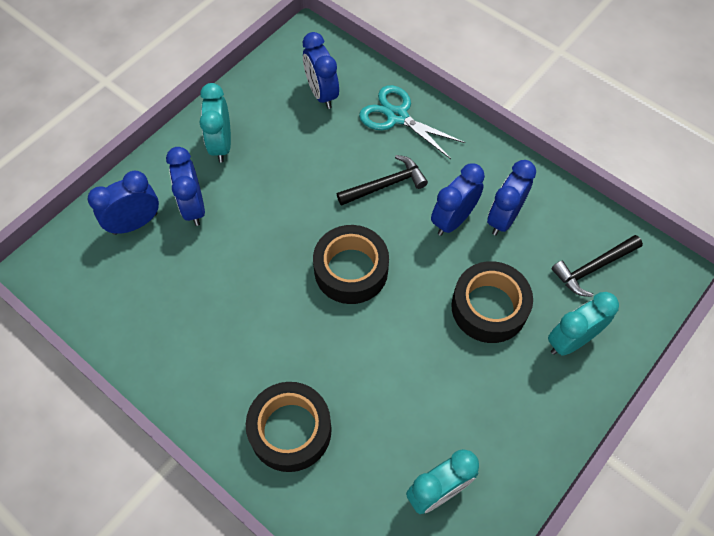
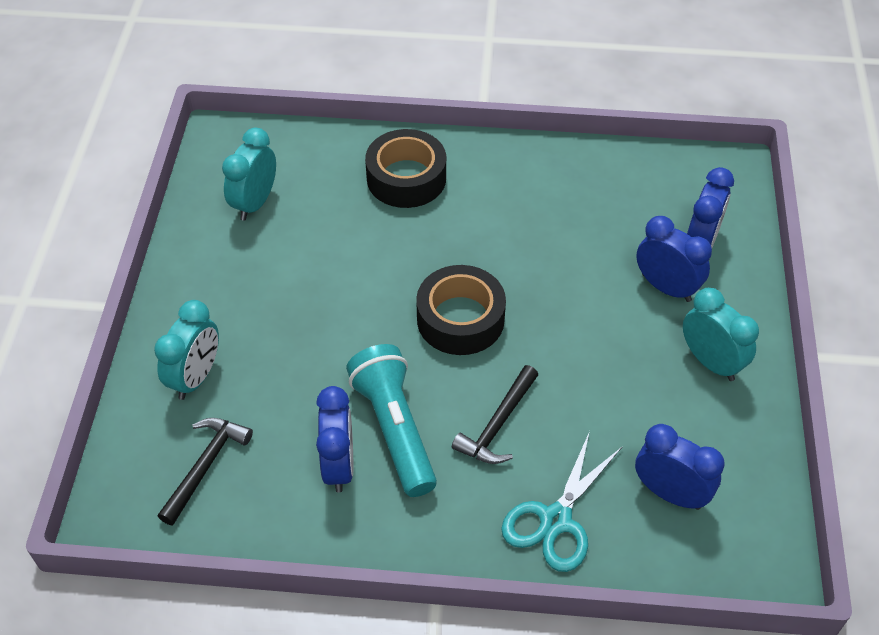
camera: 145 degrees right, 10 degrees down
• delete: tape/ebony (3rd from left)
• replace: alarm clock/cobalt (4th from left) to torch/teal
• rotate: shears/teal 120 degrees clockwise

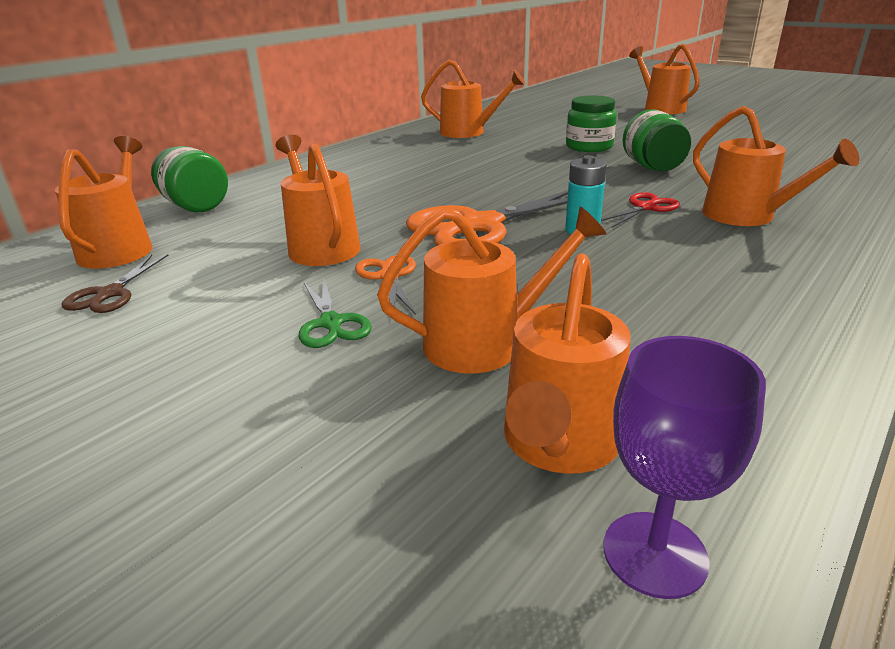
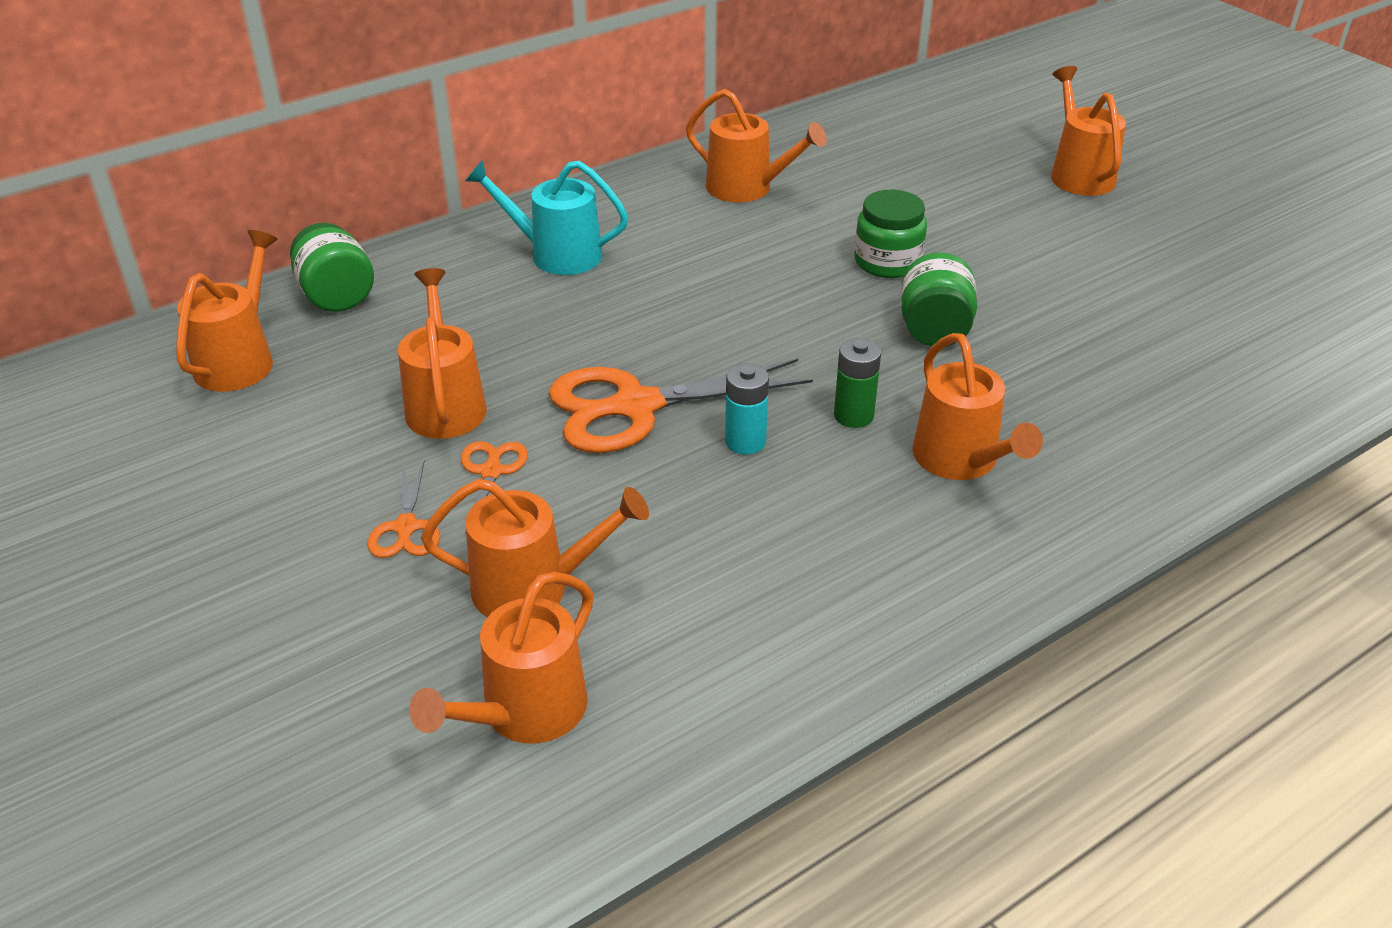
camera: 15 degrees right, 10 degrees up
• delete: shears/russet
• delete: wine glass/violet
• insert: watering can/teal
• replace: shears/red to battery/emerald
• recolor: shears/emerald to shears/orange (1st from left)

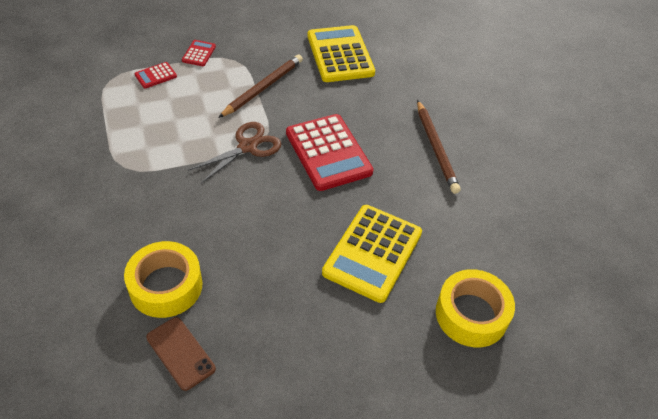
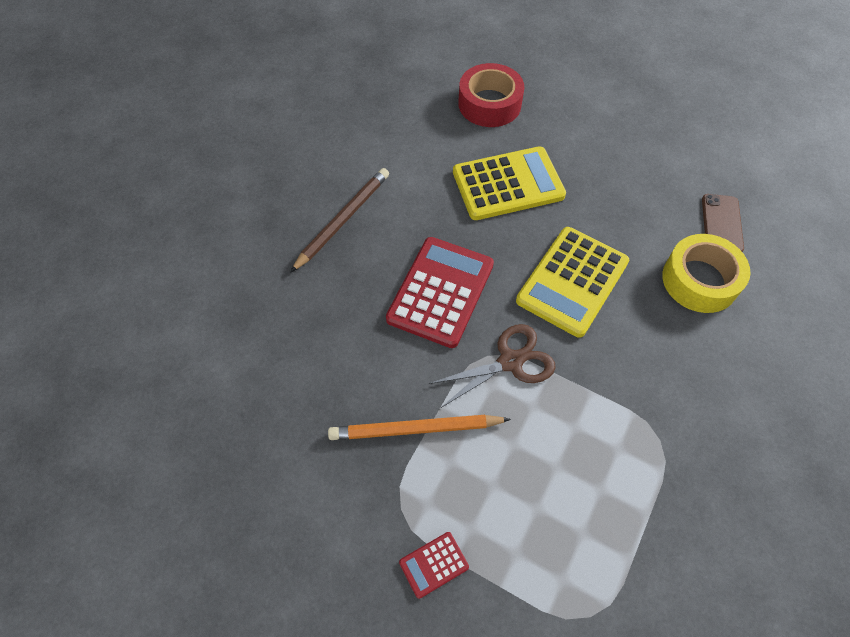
camera: 130 degrees left, 10 degrees up
• delete: adding machine/red (1st from left)
• move: adding machine/bright yellow (1st from left in the first image) to adding machine/bright yellow (2nd from left)
• recolor: lead pencil/russet (1st from left) to lead pencil/orange
• recolor: tape/bright yellow (2nd from left) to tape/red
• rotate: shears/russet 150 degrees clockwise

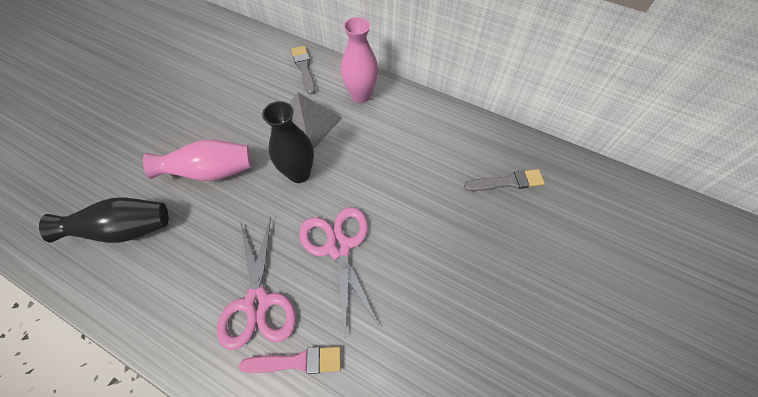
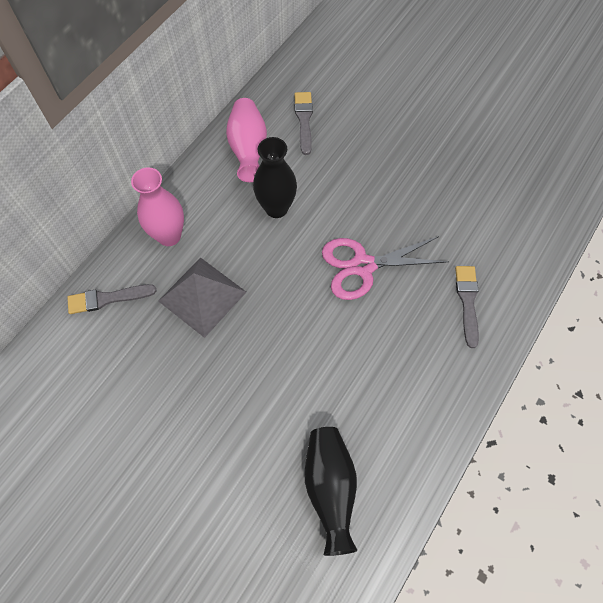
camera: 85 degrees left, 5 degrees up
• delete: shears/rosy (1st from left)
• move: vase/rosy (1st from left in the first image) to vase/rosy (2nd from left)
• move: vase/ebony (2nd from left in the first image) to vase/ebony (1st from left)
• recolor: paint brush/rosy to paint brush/ash-grey (3rd from left)

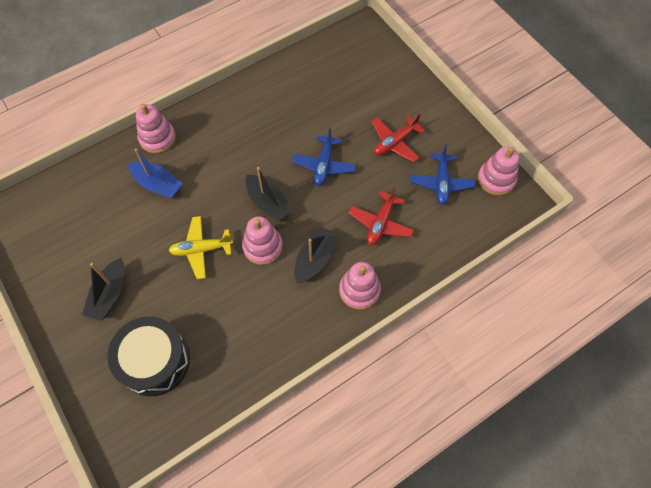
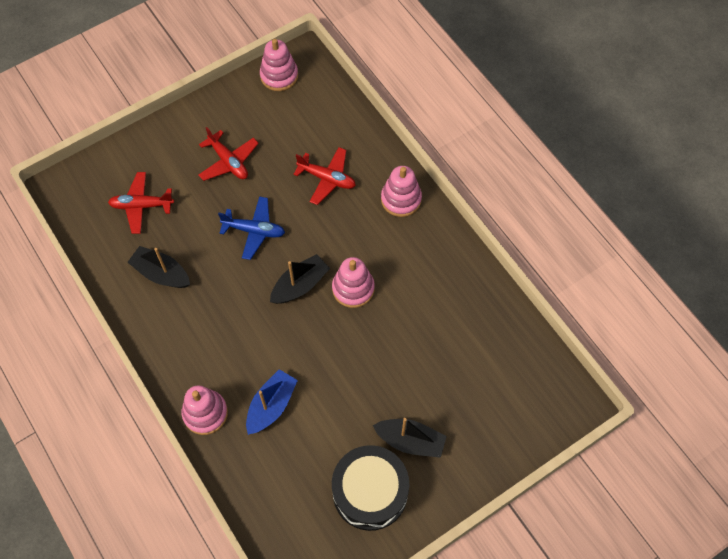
camera: 90 degrees left, 0 degrees up
• delete: plane/bright yellow
• delete: plane/cobalt (2nd from left)
• insert: plane/red (1st from left)
• move: snare drum/ebony
• move: toy boat/ebony (3rd from left in the first image) to toy boat/ebony (1st from left)

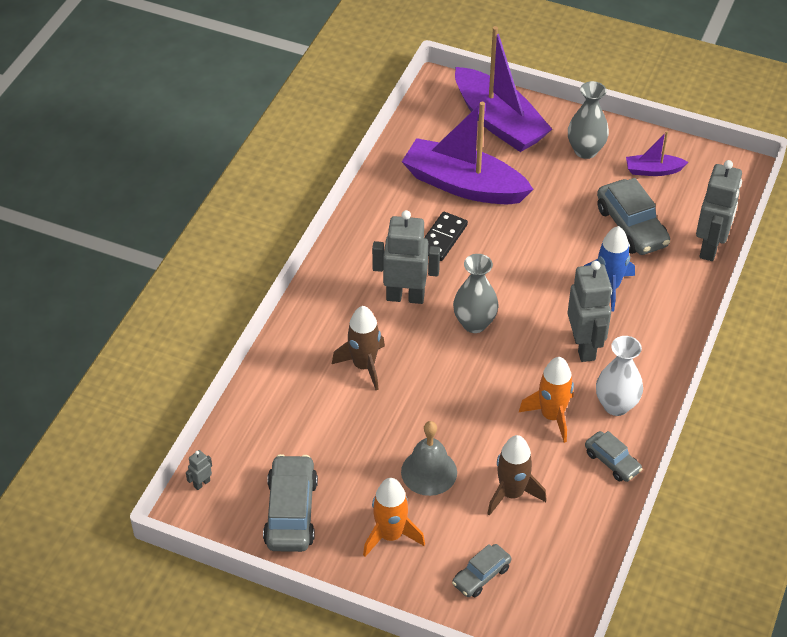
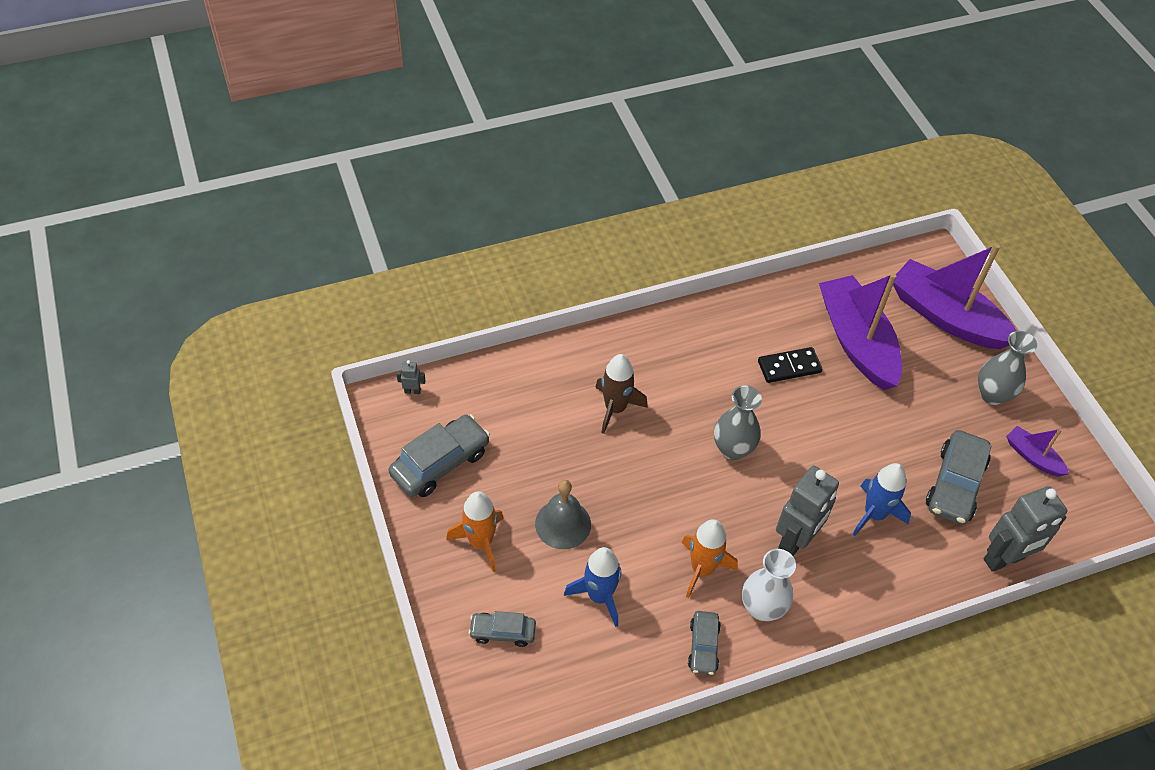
camera: 45 degrees right, 5 degrees up
• delete: robot/ash-grey (2nd from left)
• recolor: rocket/russet (2nd from left) to rocket/cobalt (1st from left)
• rotate: toy boat/violet (2nd from left) 120 degrees clockwise

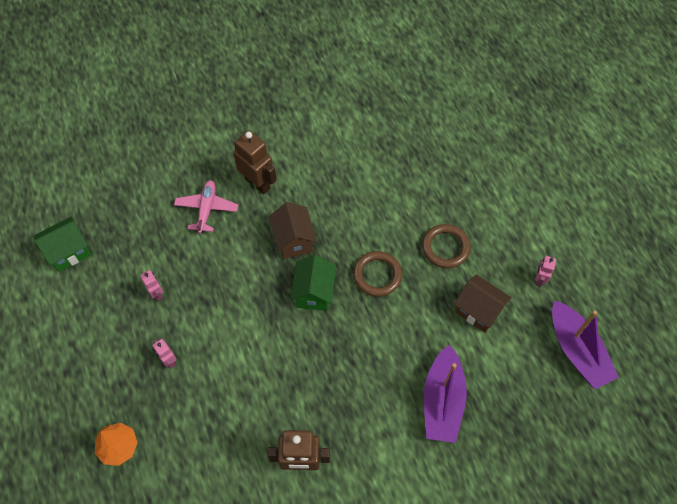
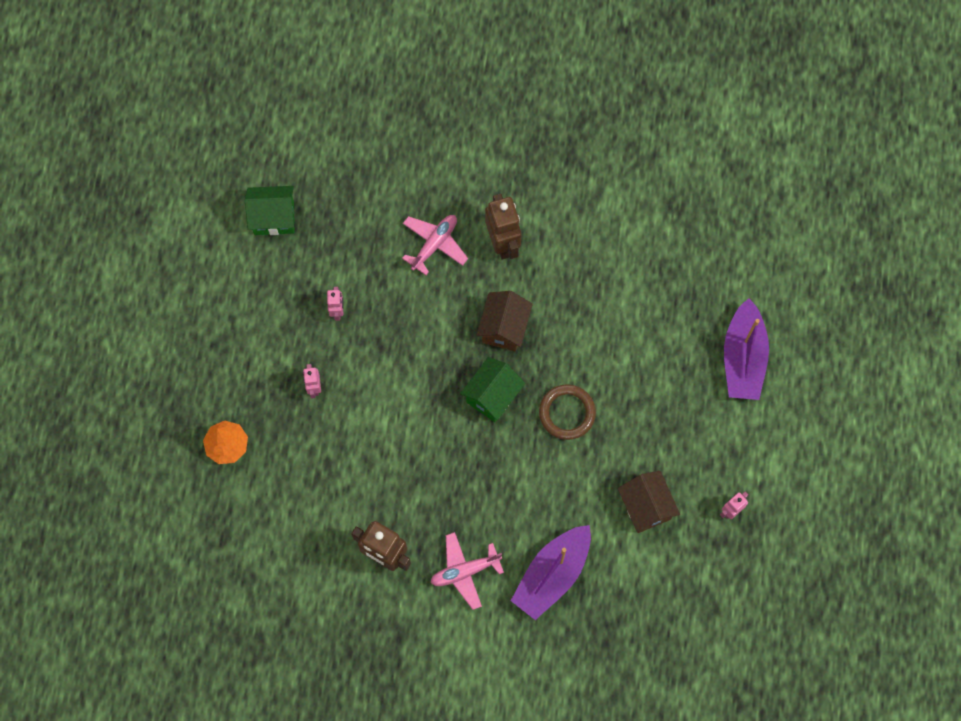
camera: 30 degrees right, 10 degrees up
• delete: hoop/russet (2nd from left)
• insert: plane/rosy (2nd from left)
• move: toy boat/violet (2nd from left)

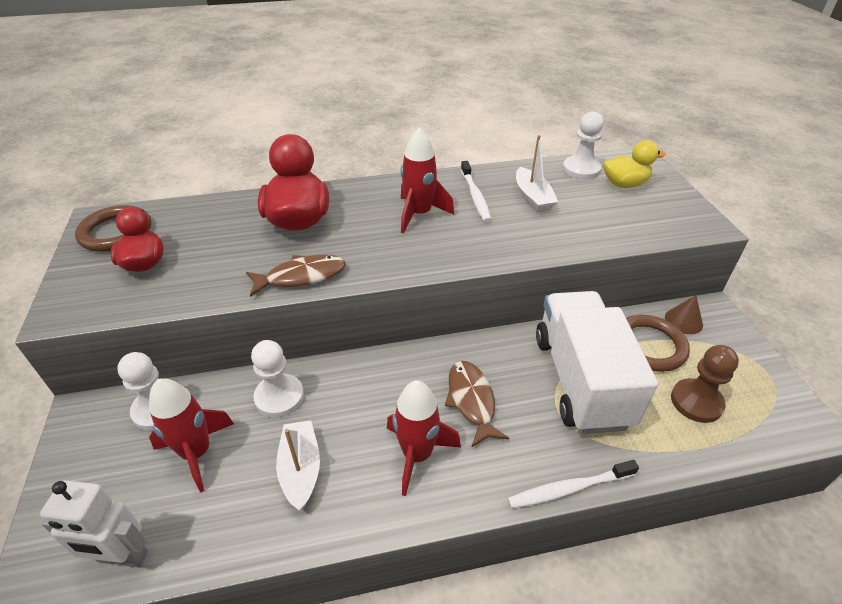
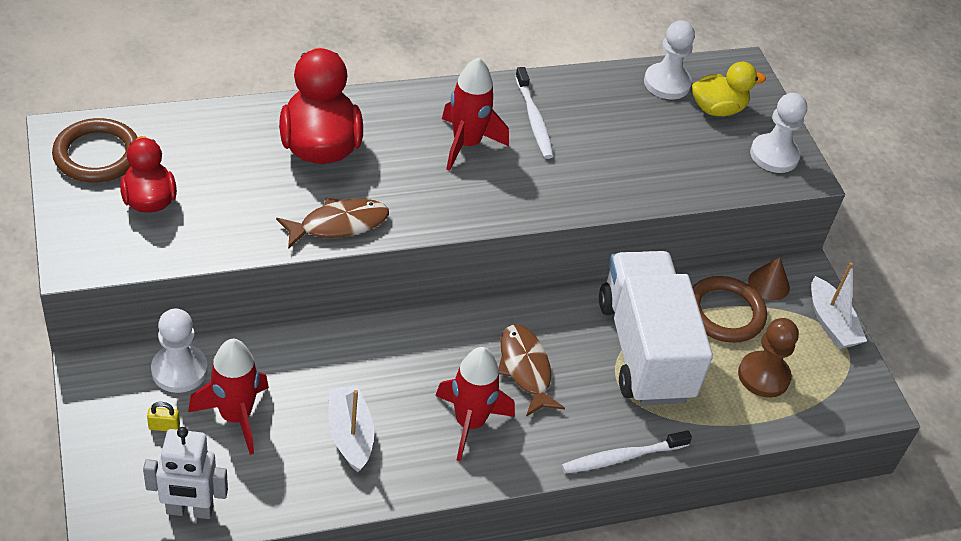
camera: 10 degrees left, 5 degrees up
• insert: lock/bright yellow
• move: chess pawn/pure white (2nd from left in the first image) to chess pawn/pure white (3rd from left)
• move: toy boat/pure white (2nd from left)

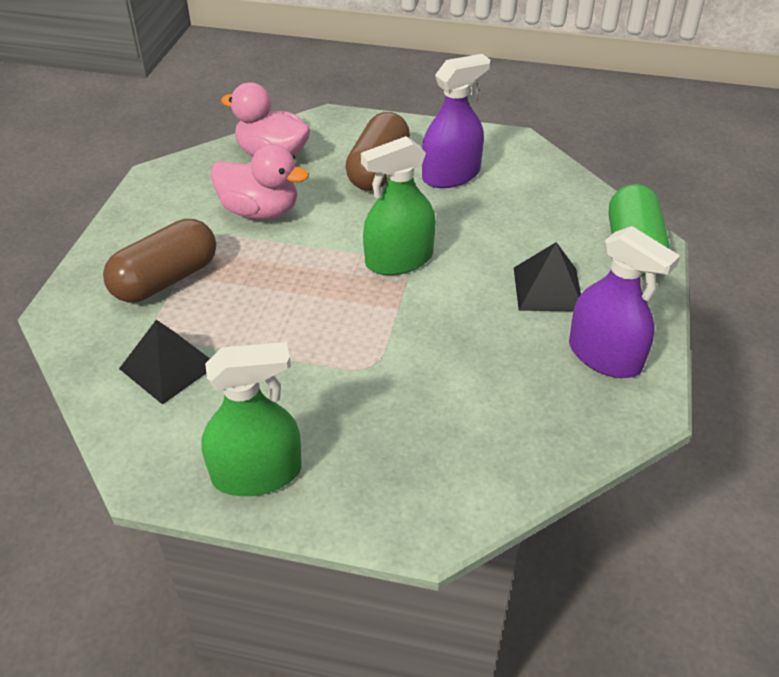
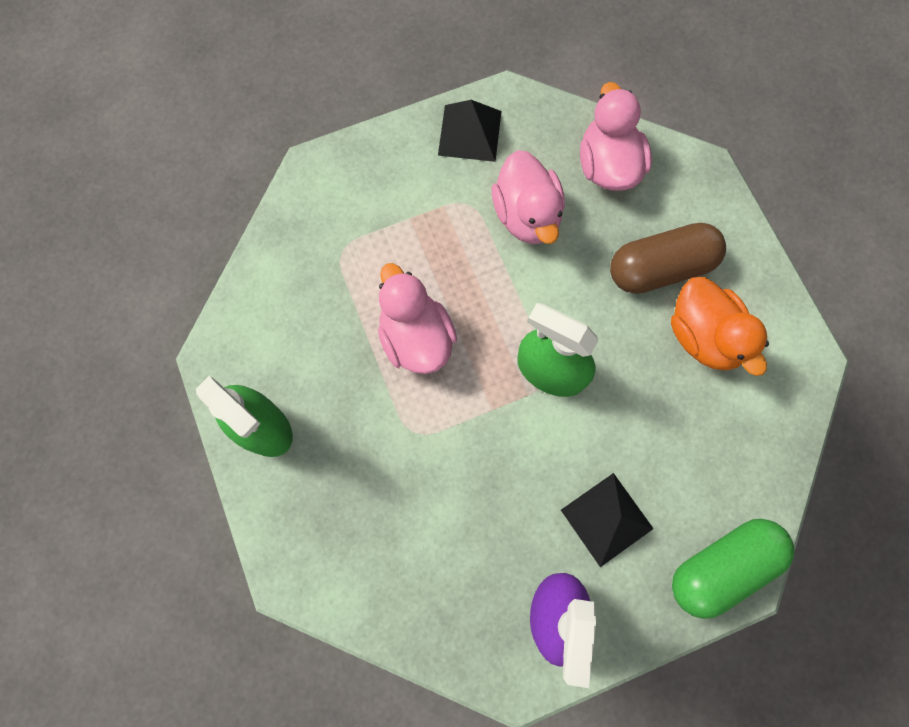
camera: 55 degrees right, 30 degrees up
• delete: pill shape/russet (1st from left)
• insert: toy duck/rosy (1st from left)
• move: pyramid/ebony (1st from left)
• replace: spray bottle/violet (1st from left) to toy duck/orange

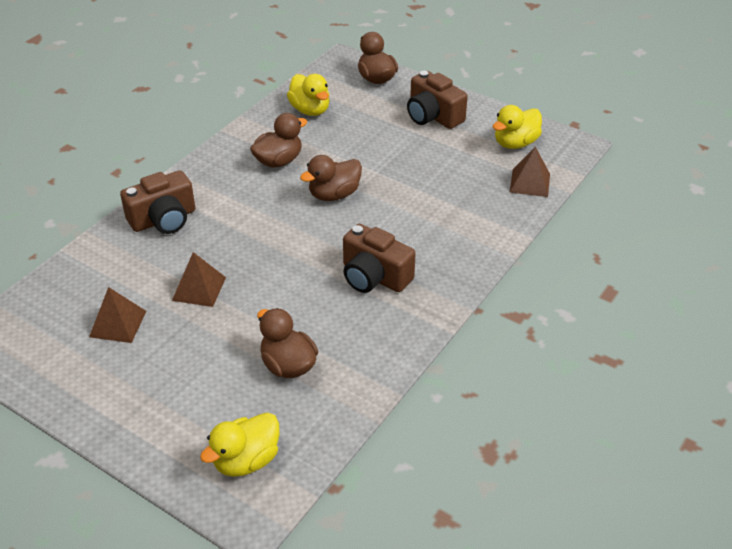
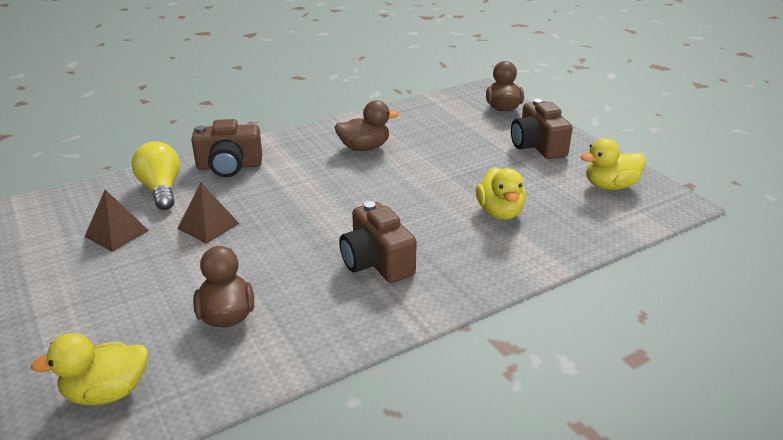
camera: 25 degrees right, 10 degrees down
• delete: toy duck/russet (3rd from left)
• delete: pyramid/russet (3rd from left)
• insert: light bulb/bright yellow
• move: toy duck/bright yellow (2nd from left)

